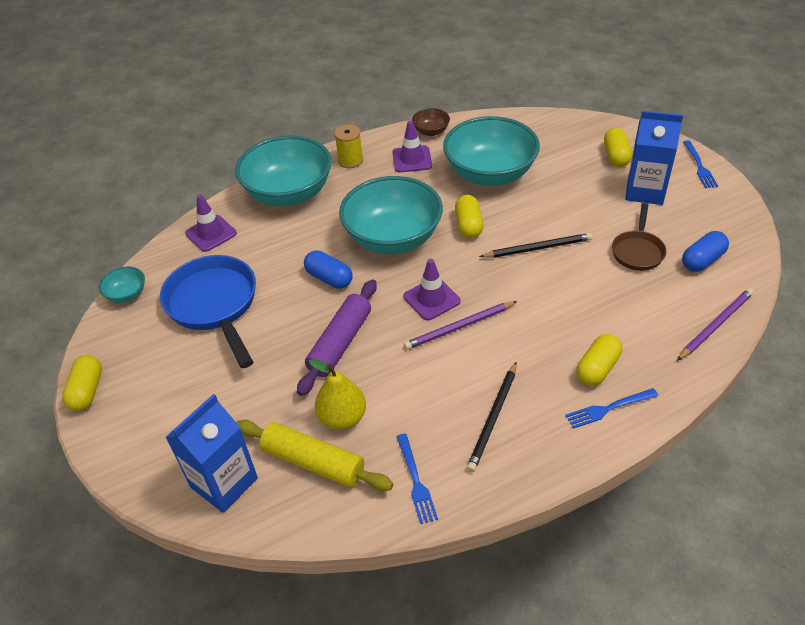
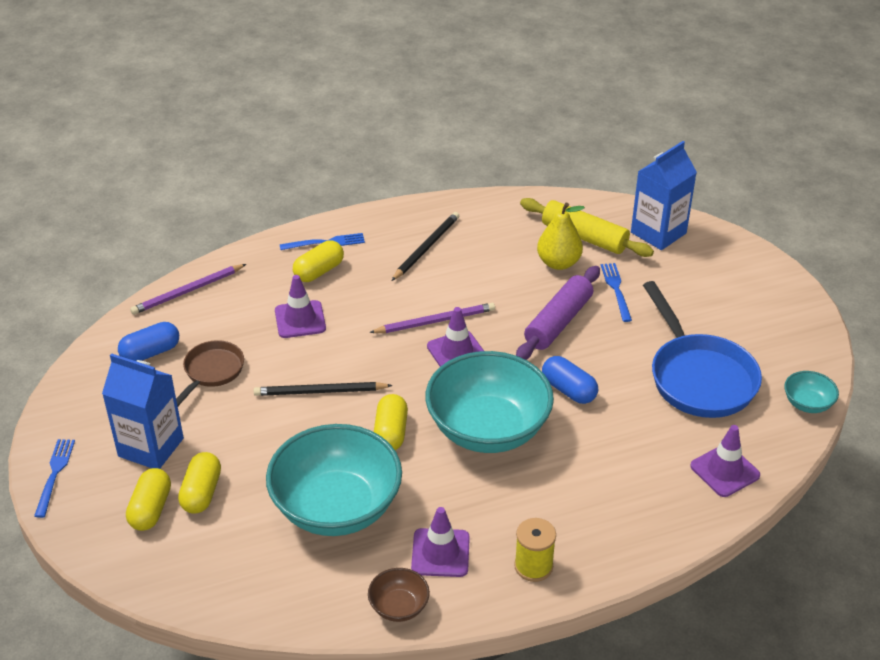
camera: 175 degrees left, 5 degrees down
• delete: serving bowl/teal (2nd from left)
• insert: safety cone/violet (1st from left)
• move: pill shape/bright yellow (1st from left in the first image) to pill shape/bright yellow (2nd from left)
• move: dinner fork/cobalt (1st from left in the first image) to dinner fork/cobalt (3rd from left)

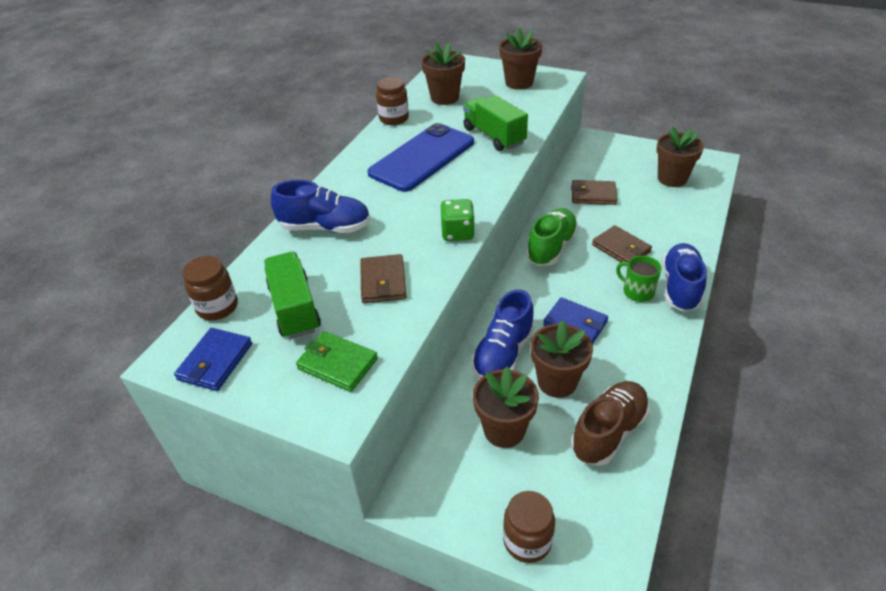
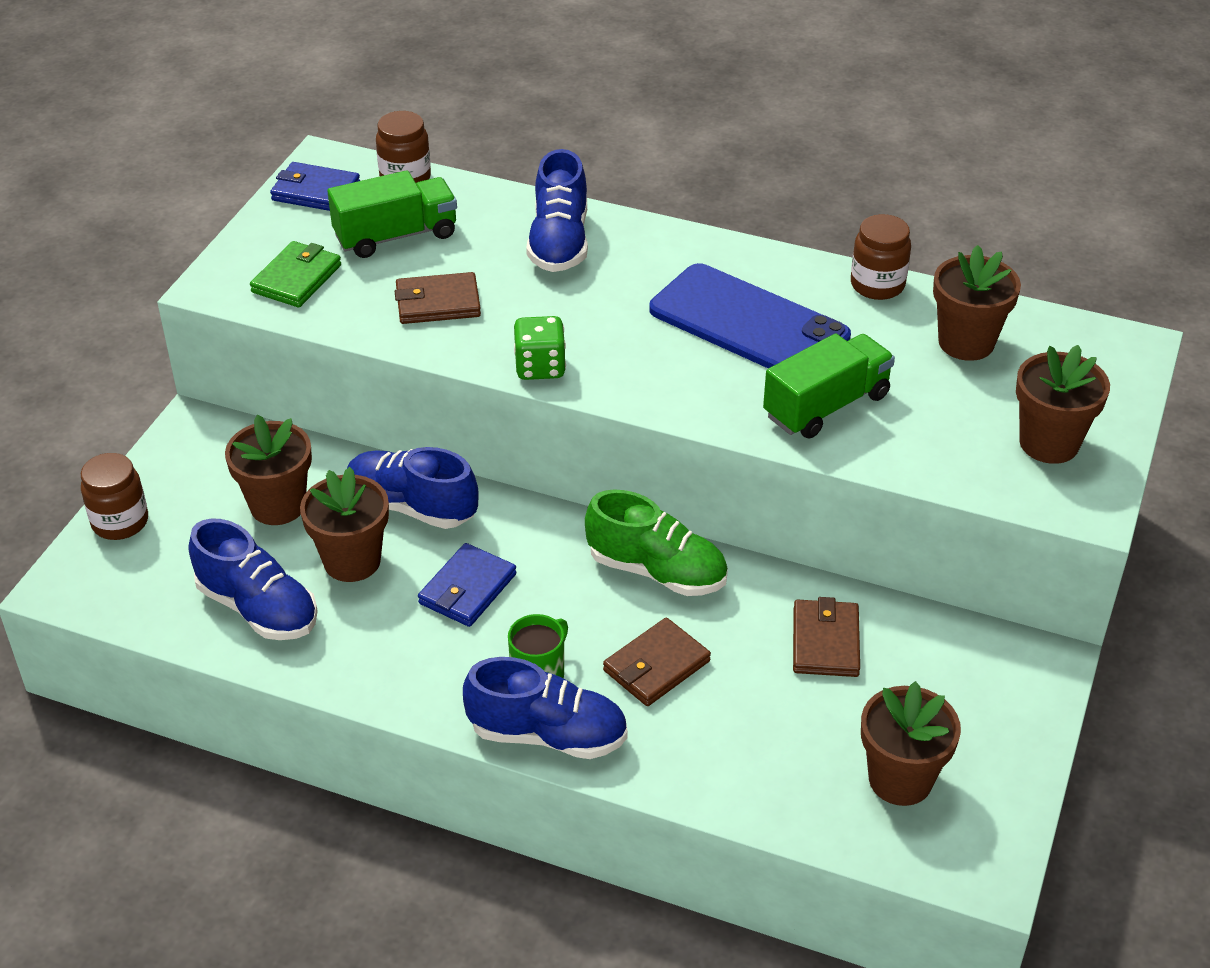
camera: 85 degrees right, 0 degrees up
• recolor: lace-up shoe/russet to lace-up shoe/cobalt (1st from left)

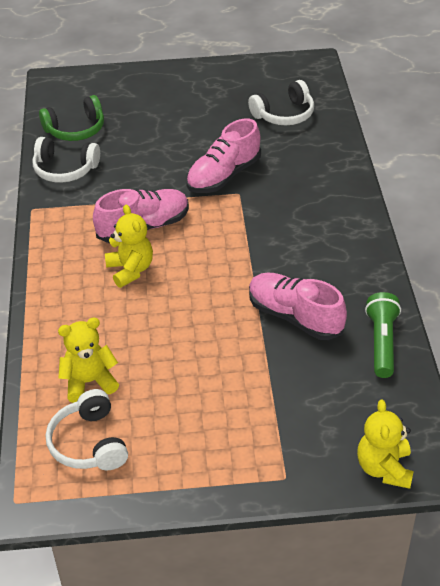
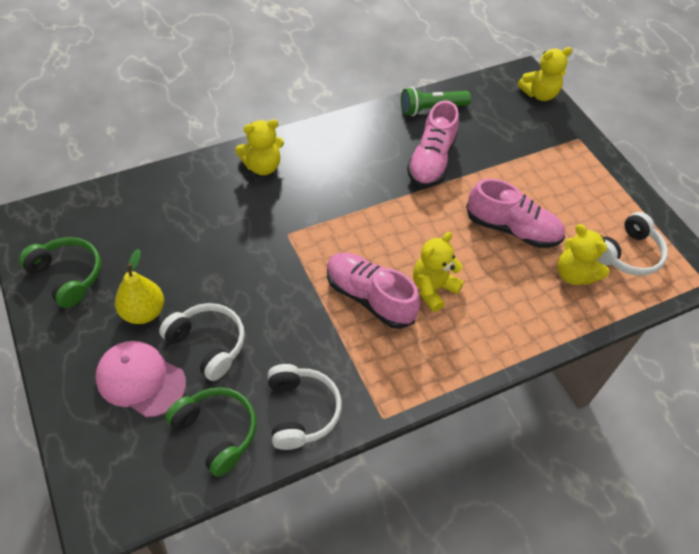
camera: 115 degrees left, 10 degrees up
• insert: headset/emerald (1st from left)
• insert: baseball cap/rosy
• insert: toy pear/bright yellow
• insert: teddy bear/bright yellow (1st from left)
• move: lace-up shoe/rosy (2nd from left in the first image) to lace-up shoe/rosy (3rd from left)
• move: headset/pure white (3rd from left in the first image) to headset/pure white (1st from left)

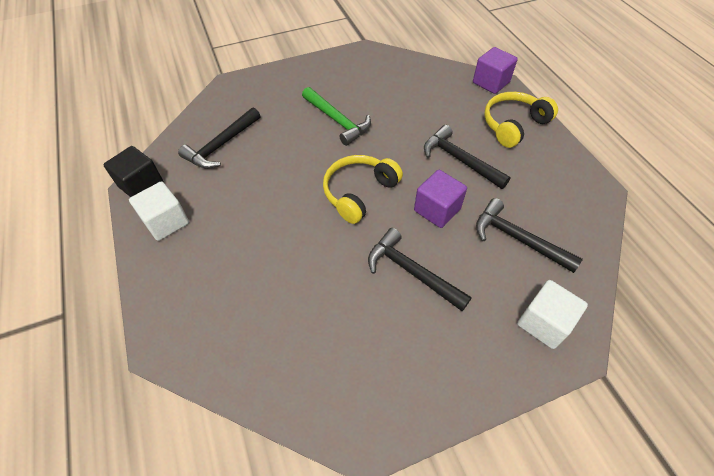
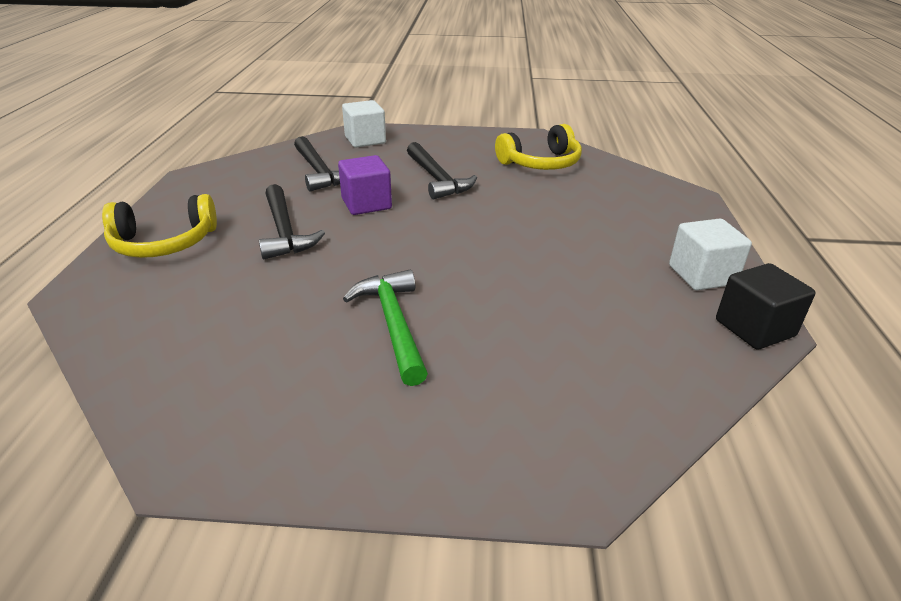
camera: 155 degrees left, 20 degrees down
• delete: carpenter's hammer/ebony (1st from left)
• delete: solid cube/violet (2nd from left)
• move: headset/bright yellow (1st from left in the first image) to headset/bright yellow (2nd from left)

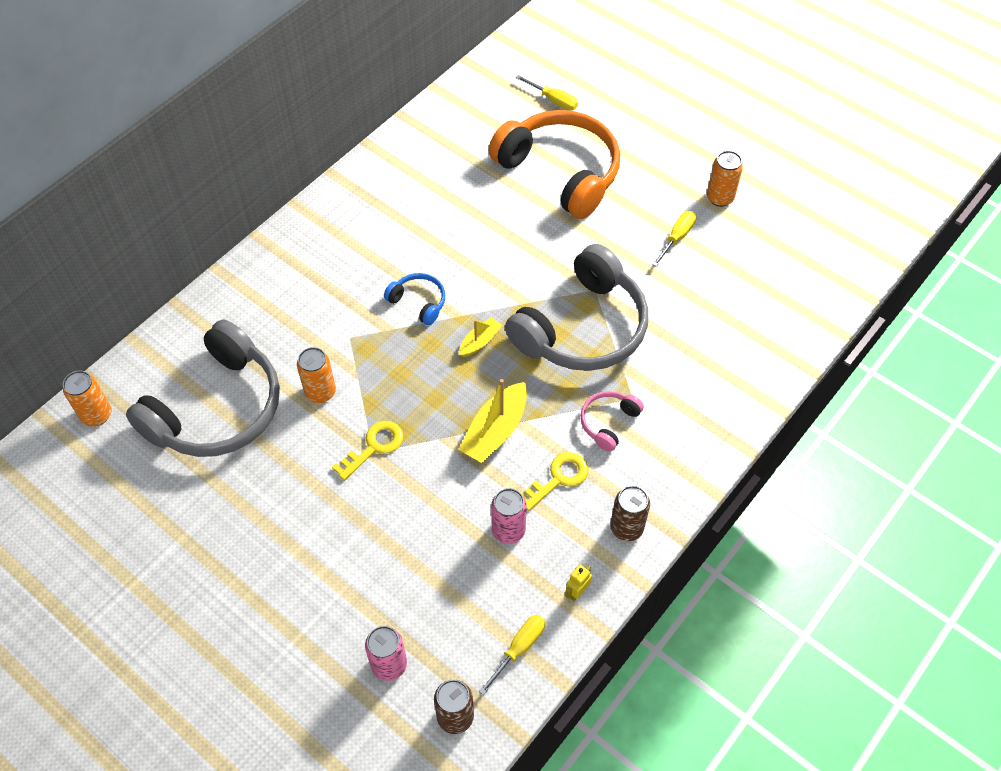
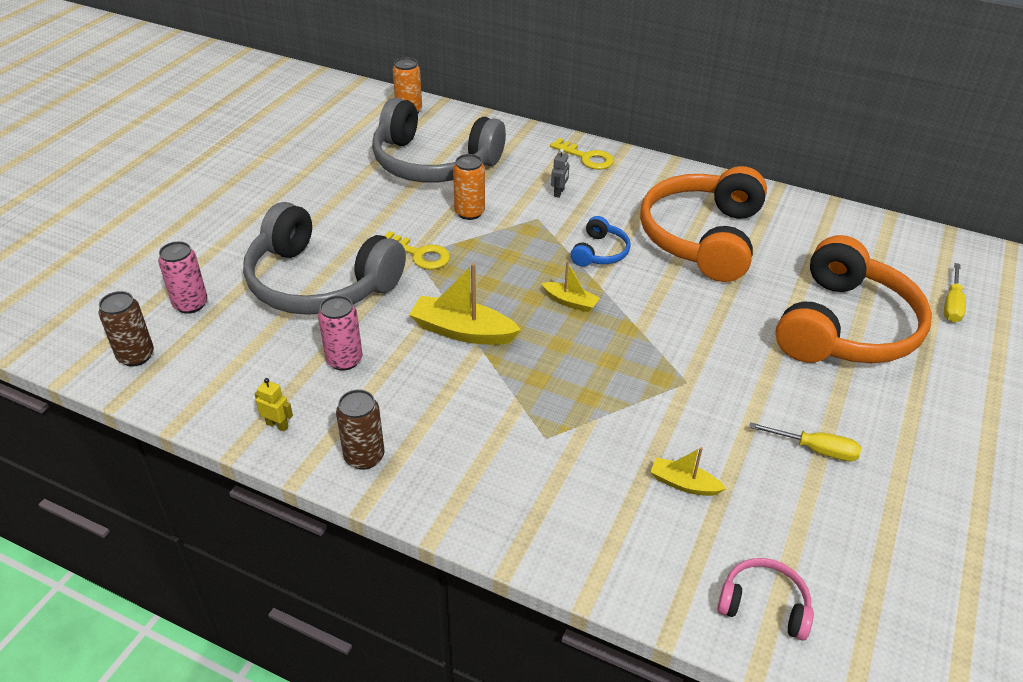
camera: 75 degrees right, 15 degrees down
• delete: hand screwdriver/bright yellow (1st from left)
• delete: soda can/orange (3rd from left)
• insert: robot/ash-grey
• insert: headset/orange (1st from left)
• insert: toy boat/bright yellow (3rd from left)
• move: headset/ash-grey (2nd from left in the first image) to headset/ash-grey (1st from left)
• move: door key/bright yellow (2nd from left)
• move: headset/rosy

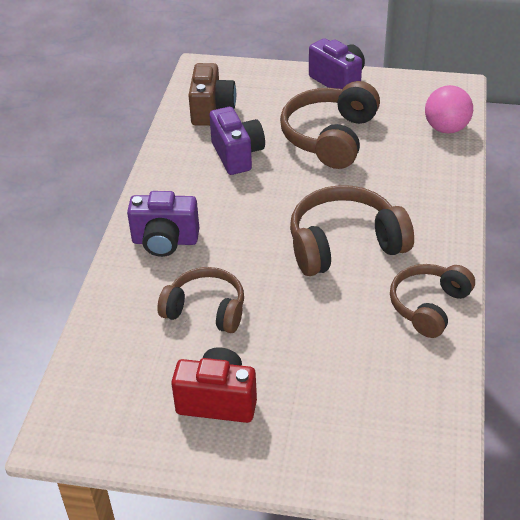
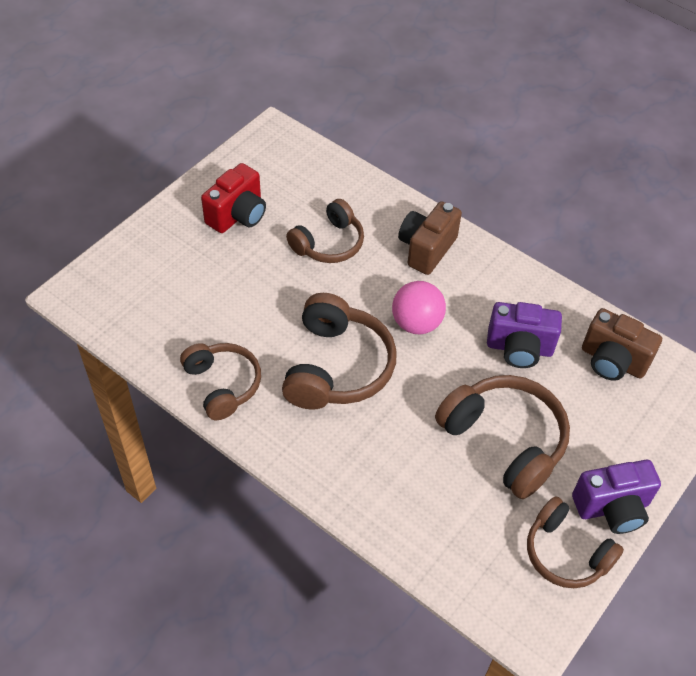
camera: 115 degrees right, 10 degrees up
• insert: headset/russet (5th from left)
• move: sphere/rosy
• recolor: photo camera/violet (1st from left) to photo camera/russet (1st from left)

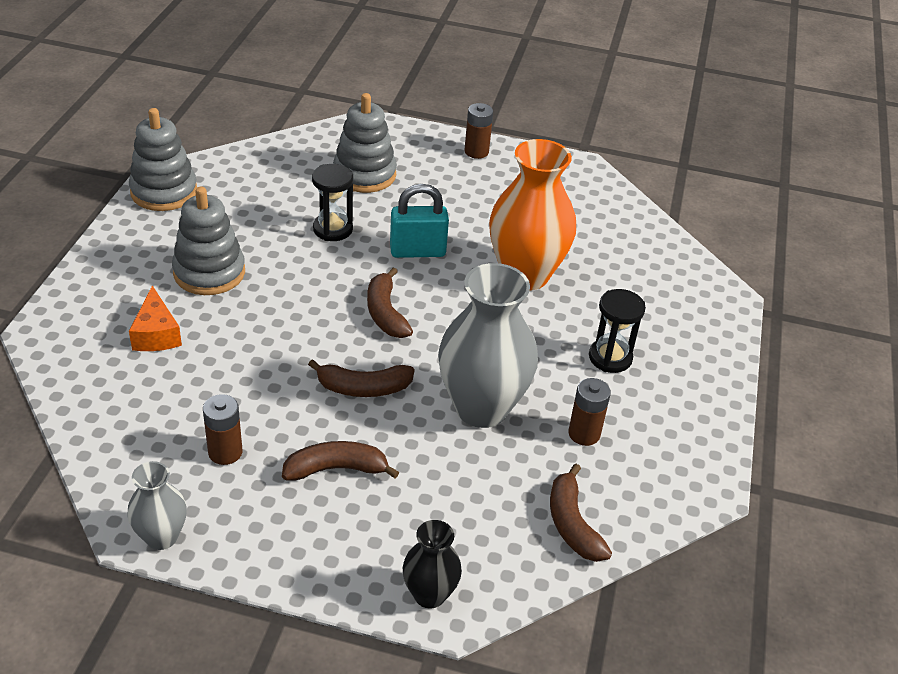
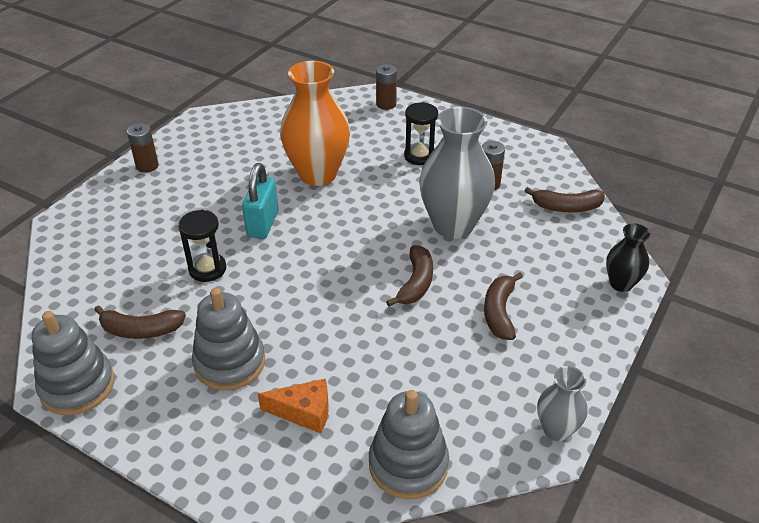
camera: 70 degrees left, 0 degrees up
• move: battery/russet (1st from left in the first image) to battery/russet (2nd from left)
• move: stacking rings/ash-grey (3rd from left)
• move: banana fruit/russet (3rd from left in the first image) to banana fruit/russet (1st from left)

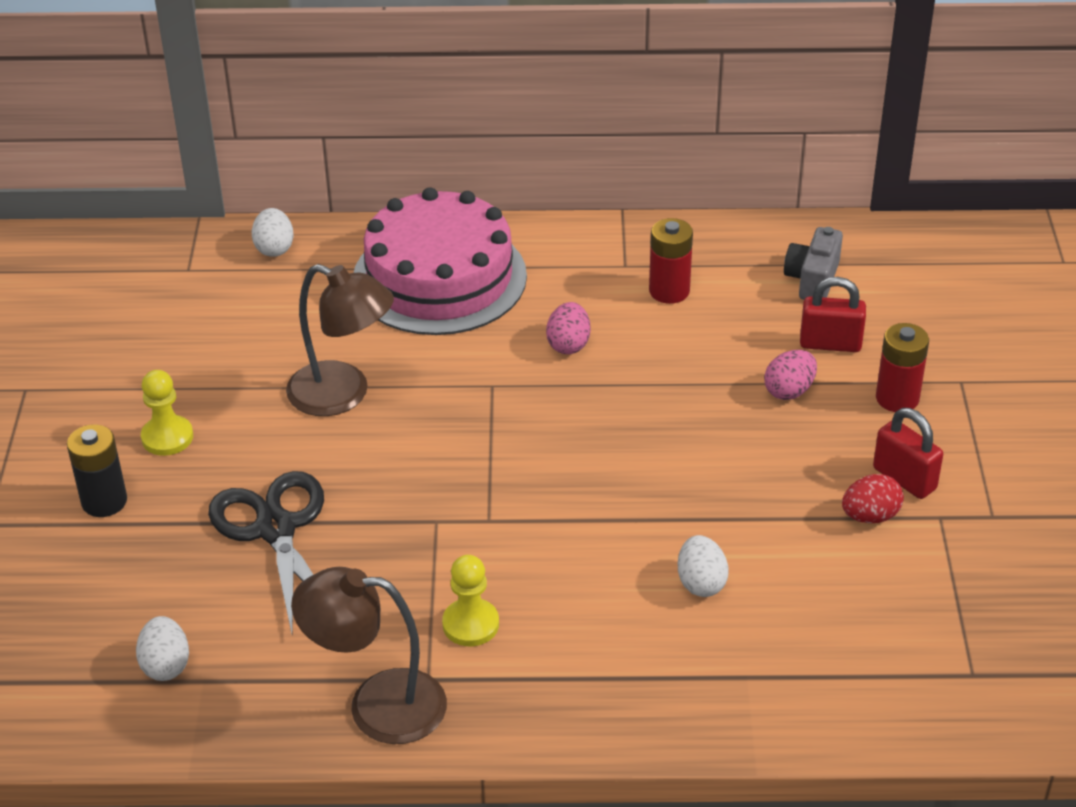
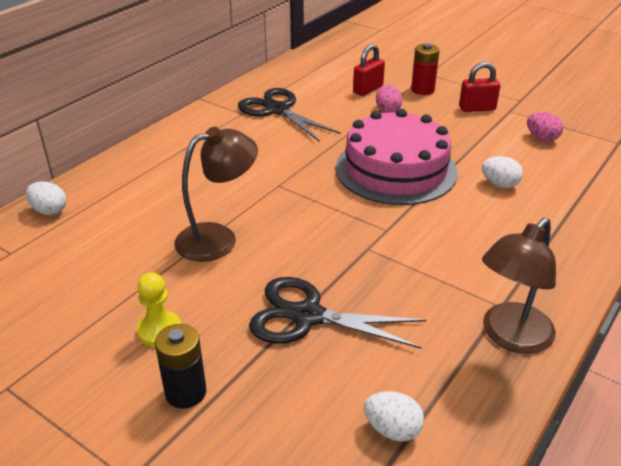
camera: 55 degrees left, 5 degrees down
• delete: chess pawn/bright yellow (2nd from left)
• delete: photo camera/ash-grey
• delete: egg/red
• move: gateau/rosy
• move: egg/rosy (1st from left in the first image) to egg/rosy (2nd from left)
• replace: battery/red (1st from left) to shears/ebony (1st from left)

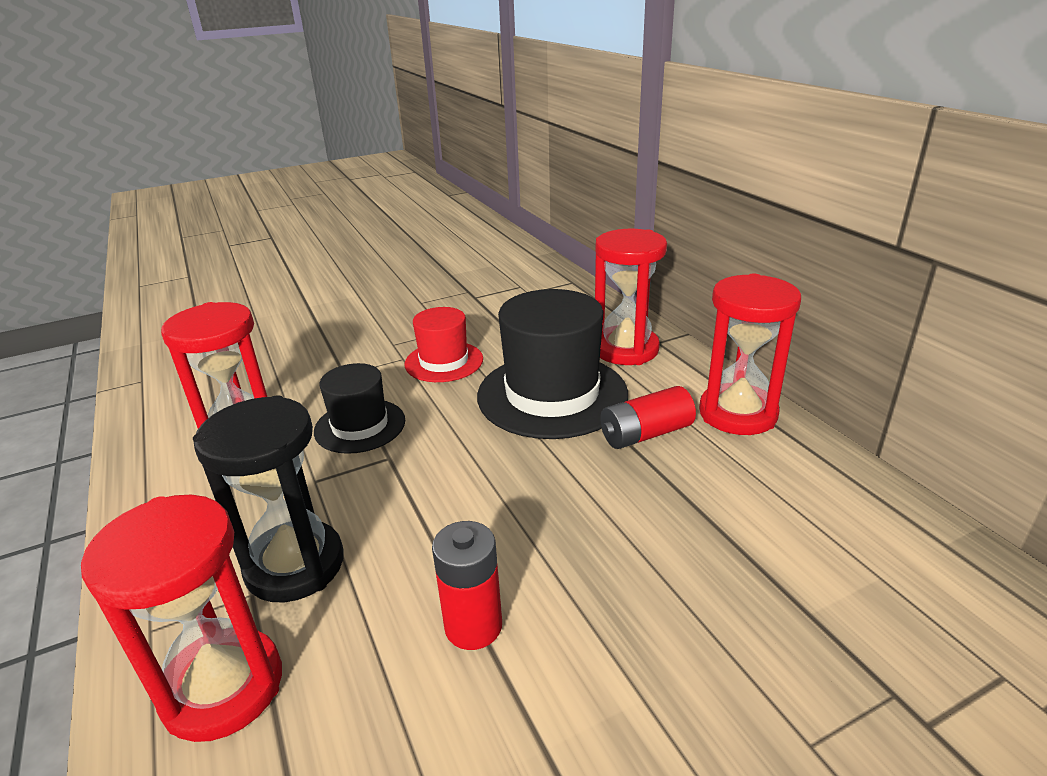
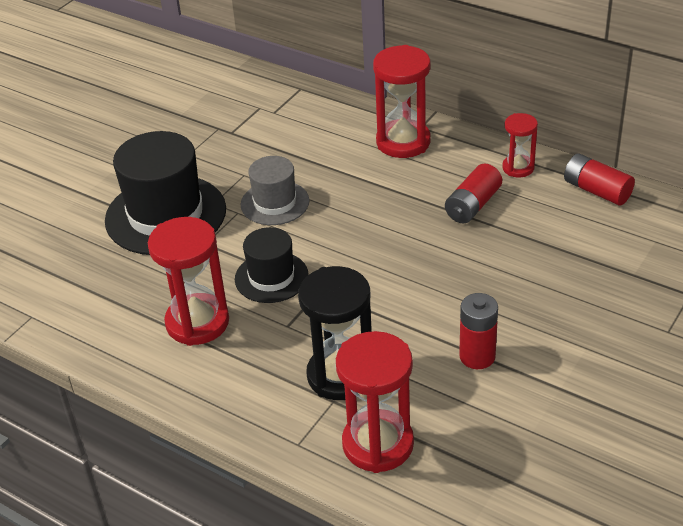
camera: 30 degrees left, 10 degrees up
• insert: battery/red (3rd from left)
• move: tall hat/ebony (2nd from left in the first image) to tall hat/ebony (1st from left)
• recolor: tall hat/red to tall hat/ash-grey
• resize: sandglass/red (4th from left) x0.56

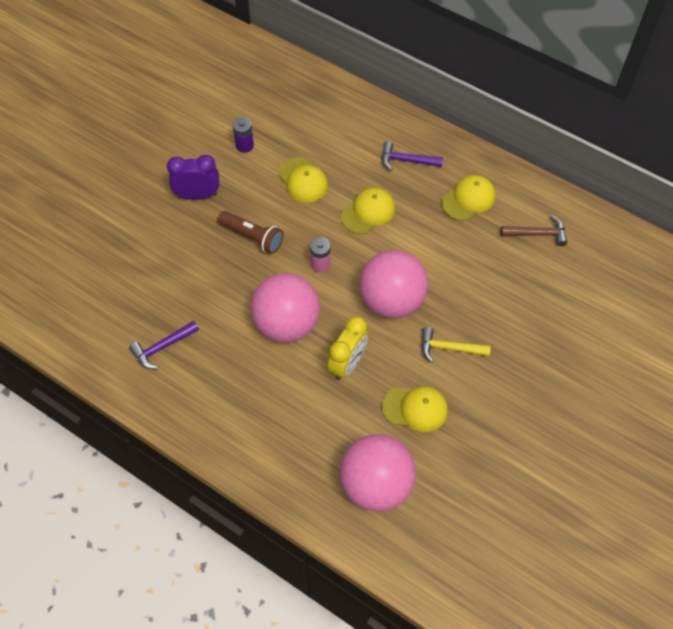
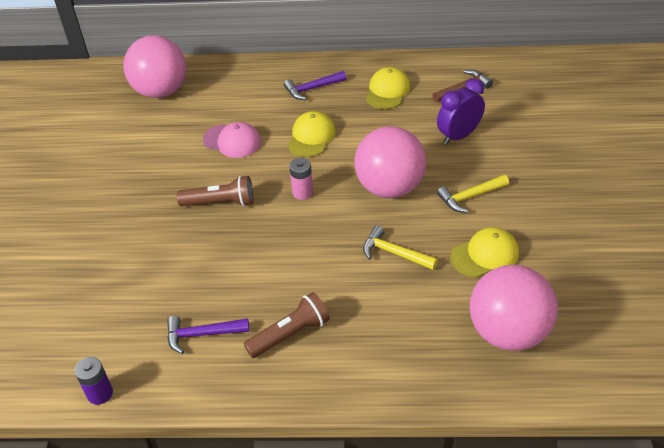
camera: 30 degrees left, 15 degrees down
• insert: torch/russet (2nd from left)
• move: alarm clock/violet
• move: battery/violet
• move: sphere/rosy (1st from left)
• replace: alarm clock/bright yellow to carpenter's hammer/bright yellow (1st from left)
• recolor: baseball cap/bright yellow (1st from left) to baseball cap/rosy
• rotate: carpenter's hammer/violet (1st from left) 60 degrees clockwise

